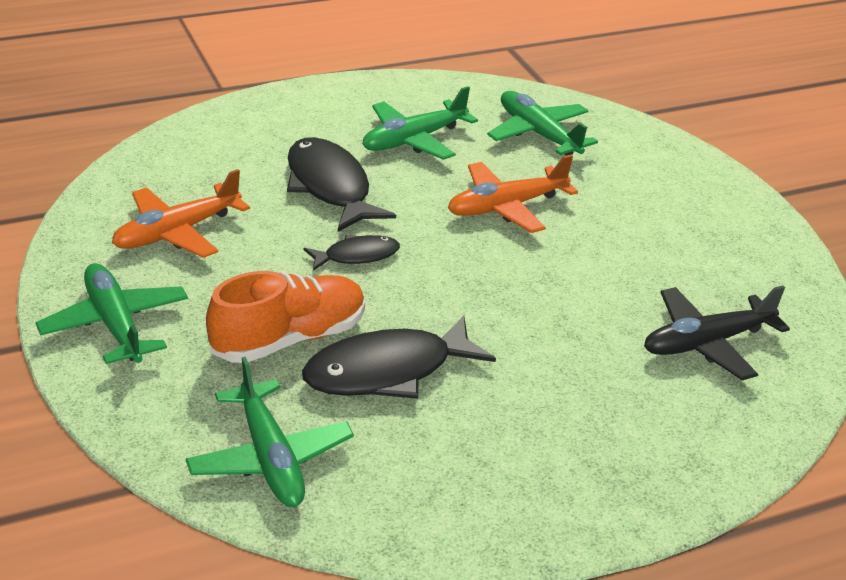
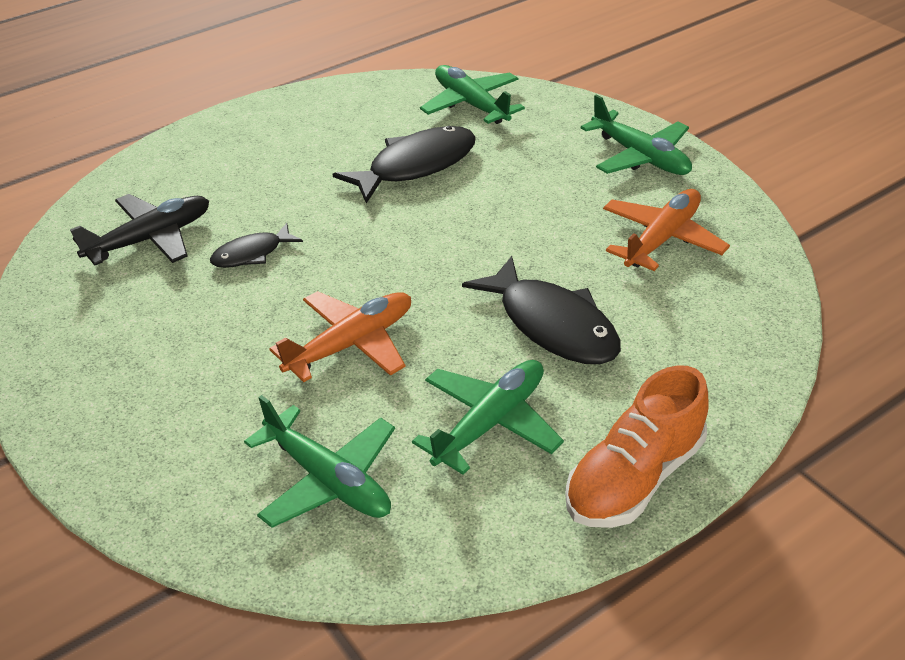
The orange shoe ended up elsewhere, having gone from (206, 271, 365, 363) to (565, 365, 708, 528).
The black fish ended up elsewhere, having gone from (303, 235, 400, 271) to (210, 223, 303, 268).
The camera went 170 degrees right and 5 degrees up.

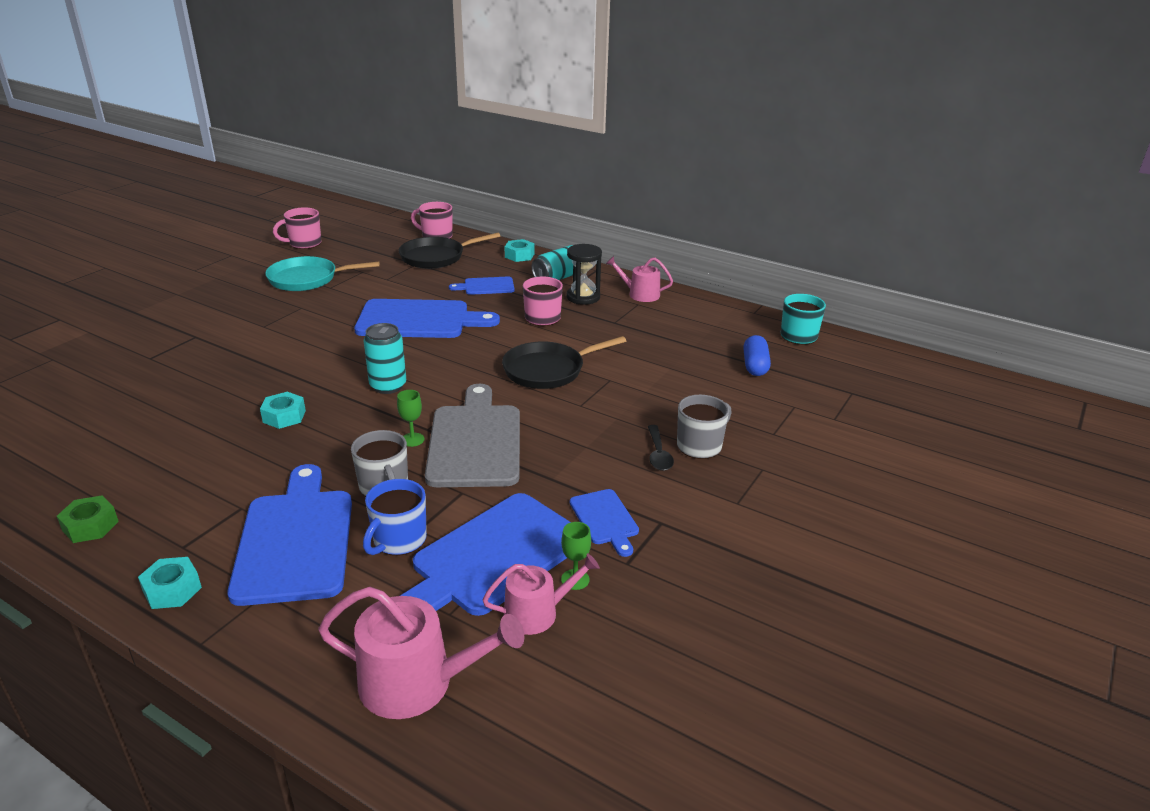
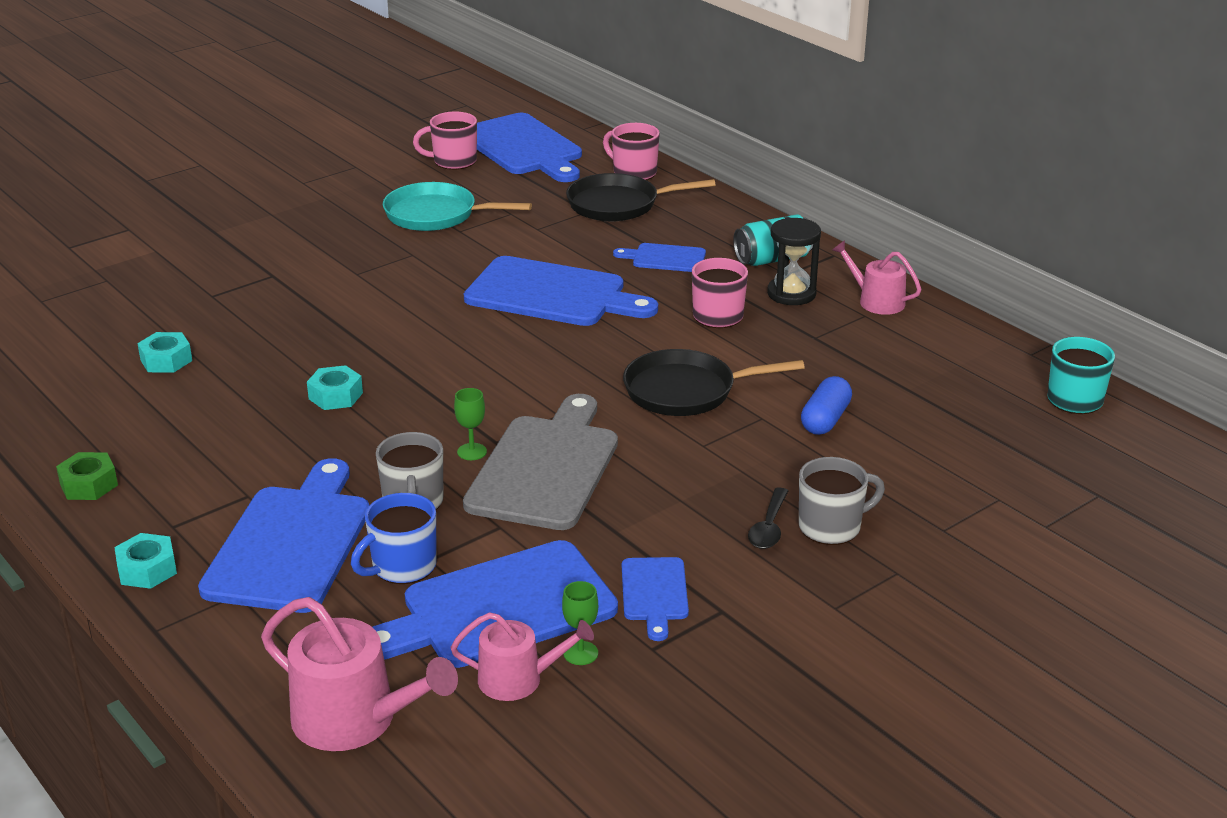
The second view lost the turquoise can at (364, 323, 406, 394).
The turquoise nut ended up elsewhere, having gone from (505, 239, 534, 262) to (137, 332, 192, 373).
The blue capsule ended up elsewhere, having gone from (743, 335, 771, 376) to (801, 376, 852, 435).
The second view gained the blue cutting board at (477, 113, 582, 182).
The camera went 20 degrees right and 0 degrees up.

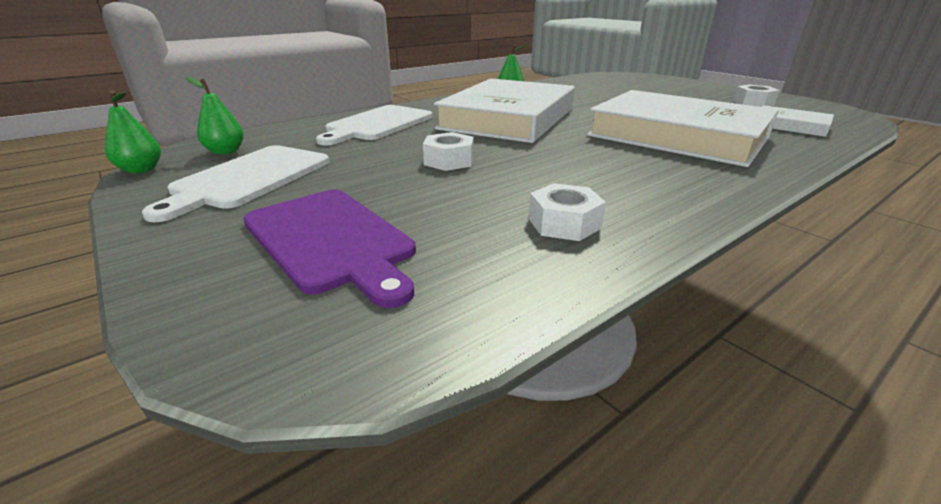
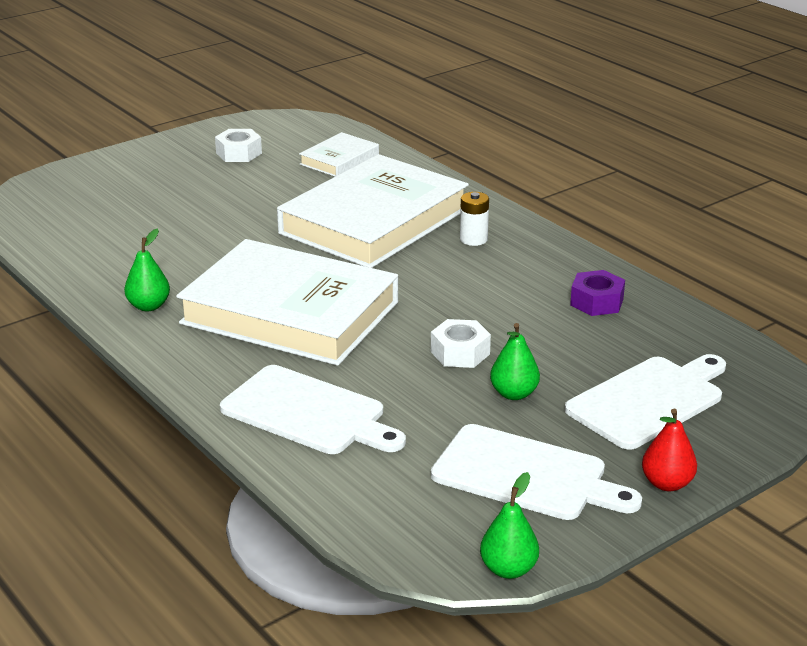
The green pear ended up elsewhere, having gone from (186, 77, 244, 155) to (490, 323, 540, 400).
What was the purple cutting board at (243, 189, 416, 308) turned into the white cutting board at (565, 354, 726, 450).
What was the white nut at (529, 183, 606, 241) turned into the purple nut at (570, 270, 625, 316).
The second view gained the white battery at (460, 192, 489, 246).
The second view gained the red pear at (642, 409, 697, 491).
The camera went 90 degrees left and 0 degrees up.

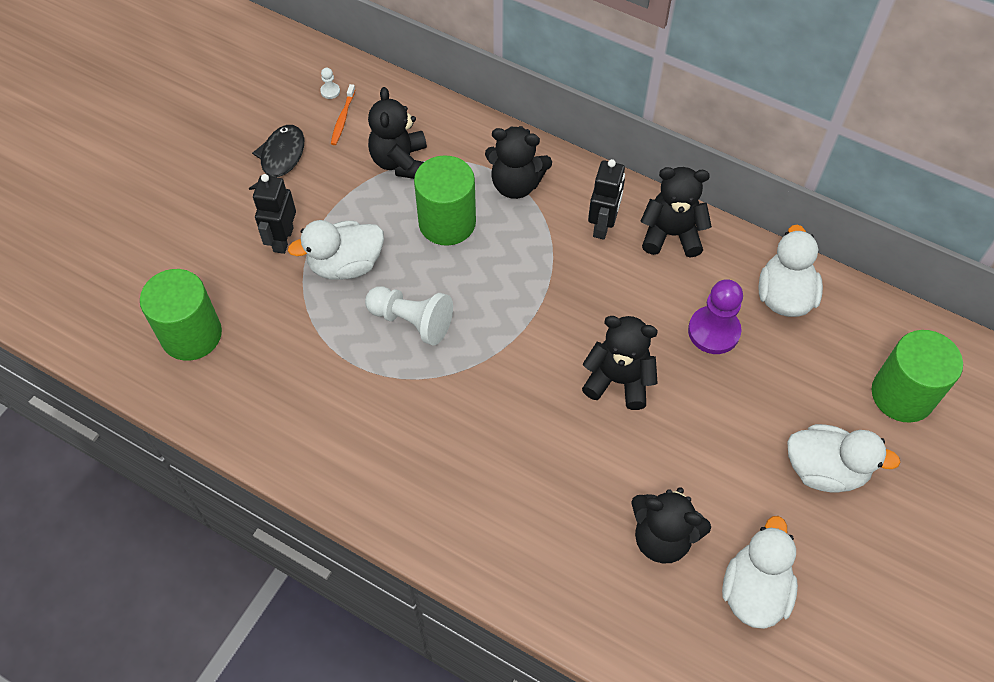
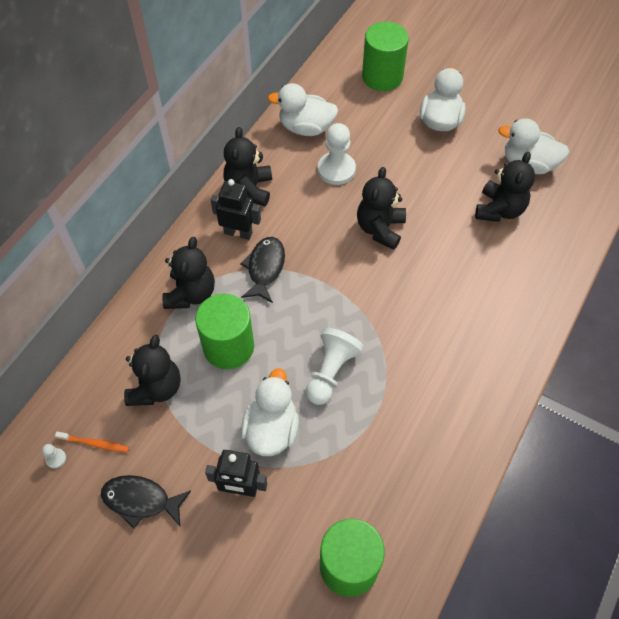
The white duck at (288, 220, 384, 280) ended up facing another way, 150 degrees counterclockwise from before.
The black teddy bear at (368, 87, 427, 179) ended up facing another way, 75 degrees counterclockwise from before.
What was the purple pawn at (688, 279, 743, 354) turned into the white pawn at (318, 123, 356, 185).
The second view gained the black fish at (240, 237, 285, 303).
The camera went 90 degrees left and 0 degrees up.

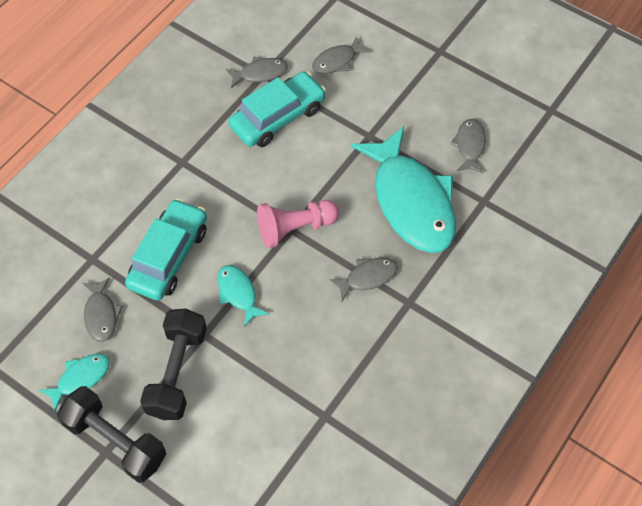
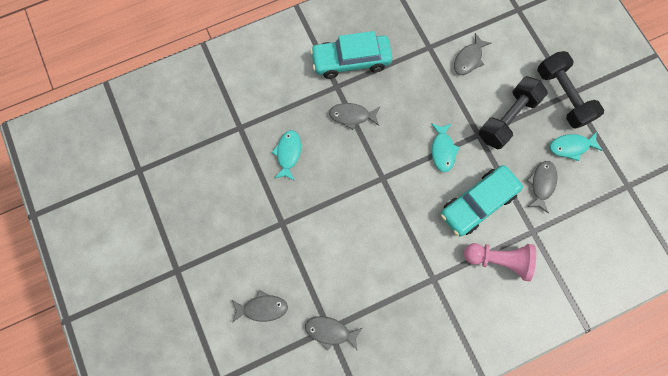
The turquoise car ended up elsewhere, having gone from (228, 72, 326, 147) to (310, 31, 392, 79).
The pink pawn ended up elsewhere, having gone from (257, 200, 339, 248) to (464, 243, 536, 281).
The size of the turquoise fish at (351, 126, 456, 253) changed by a factor of 0.44.
The grey fish ended up elsewhere, having gone from (450, 119, 486, 173) to (454, 33, 492, 75).
The camera went 150 degrees left and 15 degrees up.

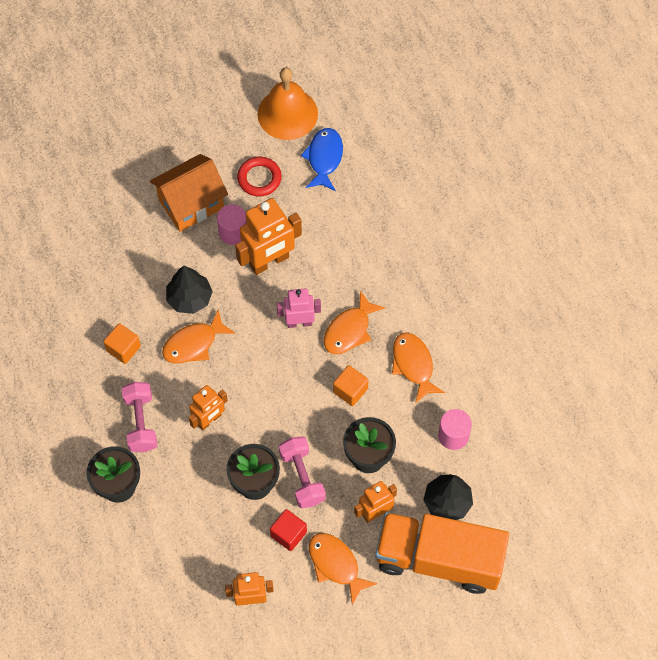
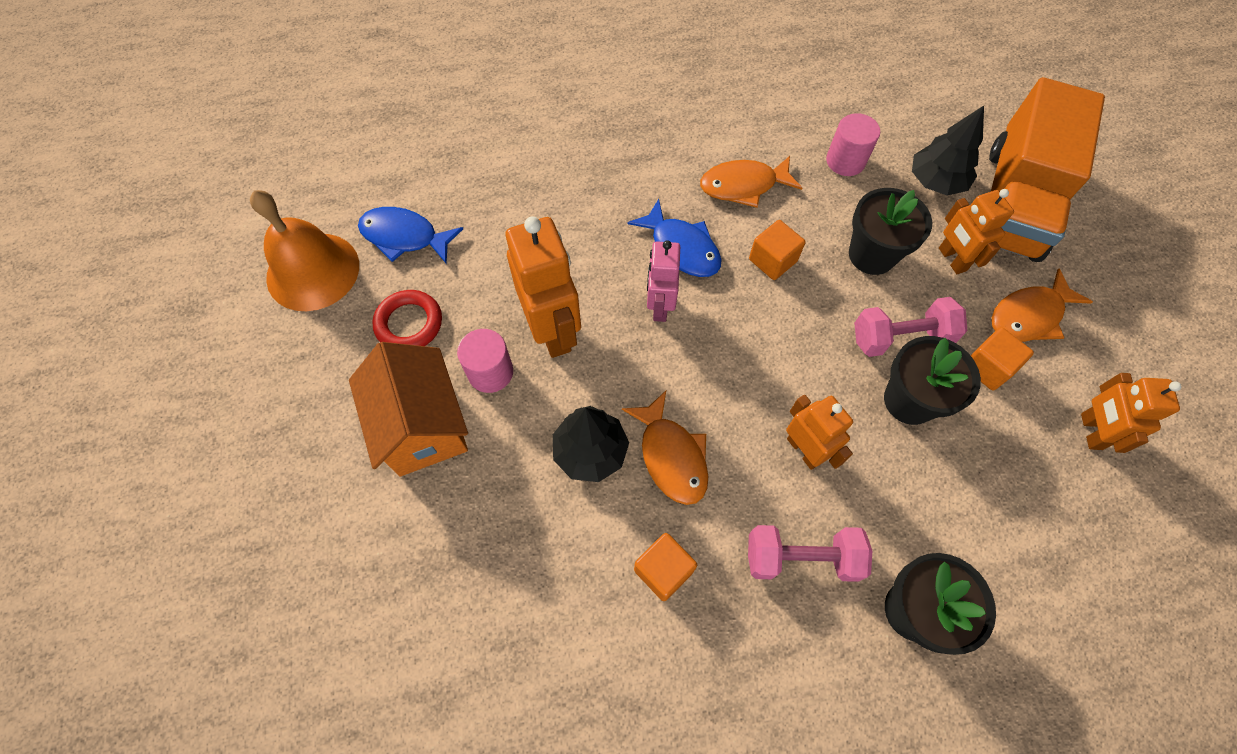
What was the red cube at (270, 509, 307, 551) turned into the orange cube at (971, 327, 1034, 391).
What was the orange fish at (324, 291, 385, 354) turned into the blue fish at (627, 199, 722, 277).
The camera went 80 degrees left and 0 degrees up.

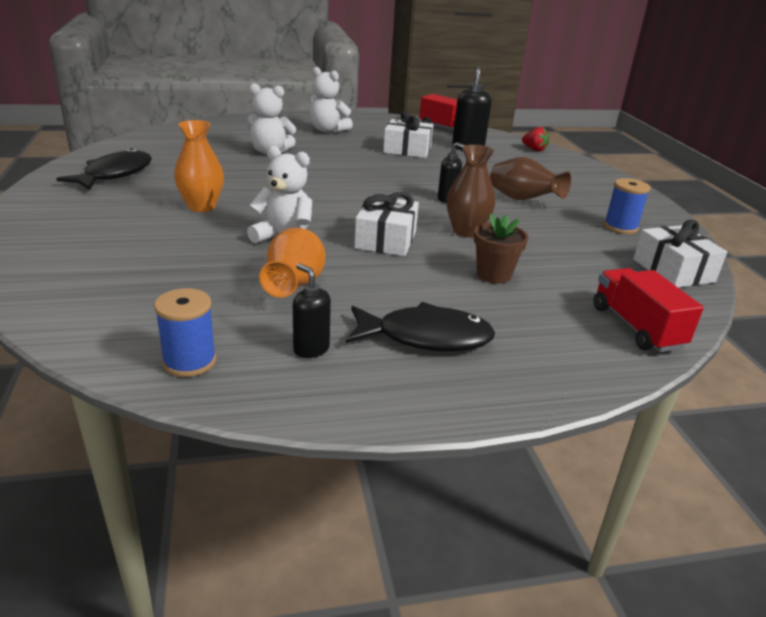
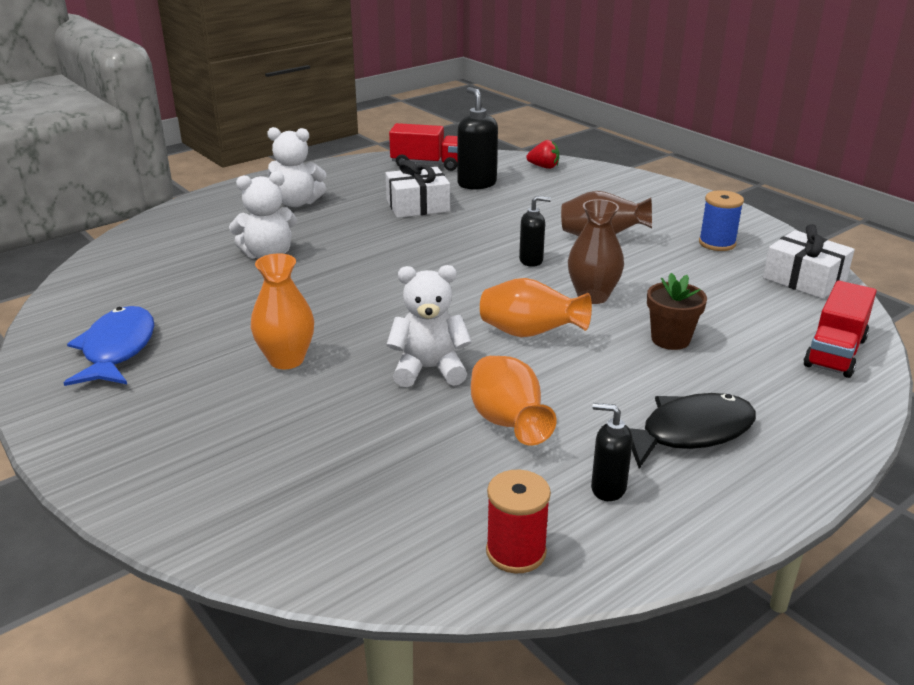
What was the black fish at (56, 148, 152, 190) turned into the blue fish at (64, 306, 154, 386).
What was the blue spool at (154, 288, 216, 377) turned into the red spool at (486, 470, 551, 573).
Where the white gift stood at (354, 192, 419, 256), the orange vase came to stand at (480, 278, 592, 337).
The red truck at (593, 268, 704, 352) ended up facing another way, 105 degrees counterclockwise from before.
The camera went 25 degrees left and 0 degrees up.

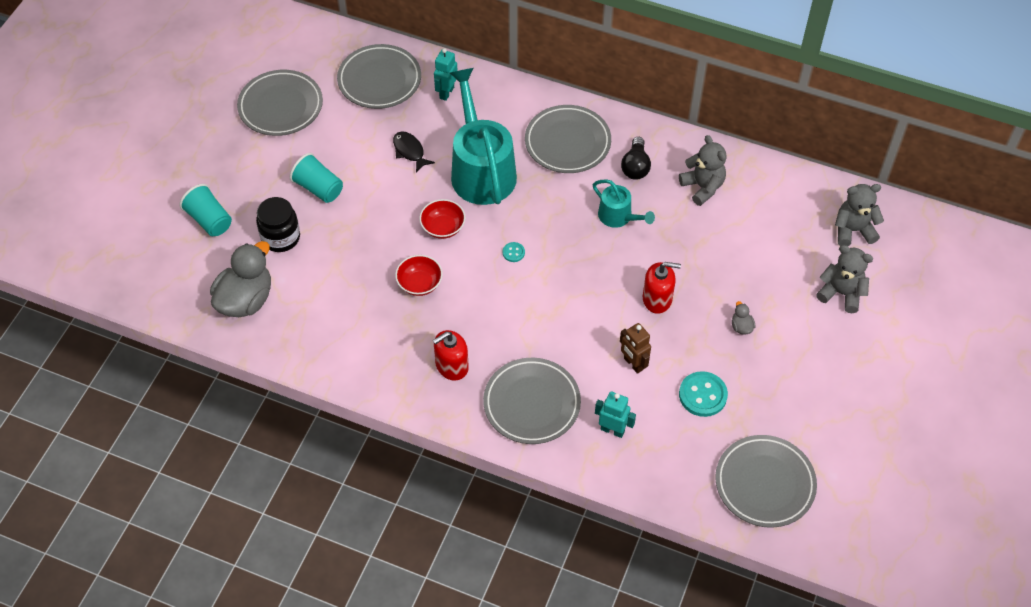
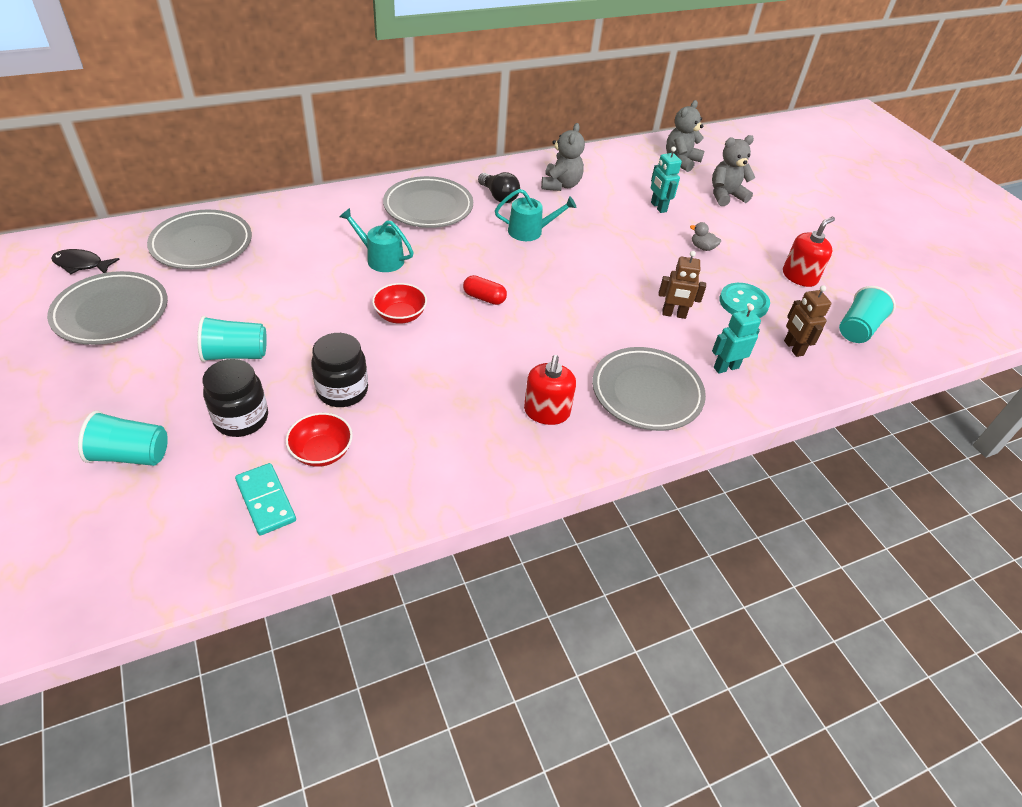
Where the grey duck stood at (210, 241, 271, 317), the turquoise domino came to stand at (235, 463, 296, 535).
The black fish ended up elsewhere, having gone from (393, 131, 435, 173) to (51, 249, 120, 274).
The red bowl ended up elsewhere, having gone from (395, 255, 443, 296) to (286, 413, 353, 467).
The turquoise robot ended up elsewhere, having gone from (434, 48, 458, 101) to (651, 147, 682, 213).
The size of the turquoise watering can at (450, 68, 517, 205) changed by a factor of 0.50.
Where the turquoise button stood at (503, 242, 525, 262), the red capsule came to stand at (463, 275, 507, 305).
The red soap dispenser ended up elsewhere, having gone from (643, 262, 681, 314) to (783, 217, 835, 287).
The grey teddy bear at (679, 135, 727, 206) ended up facing another way, 90 degrees clockwise from before.
Where the grey plate stood at (715, 435, 817, 528), the turquoise cup came to stand at (839, 286, 896, 343).
The second view gained the black jar at (311, 333, 368, 407).
The second view gained the brown robot at (784, 285, 831, 357).
The camera went 50 degrees left and 10 degrees down.

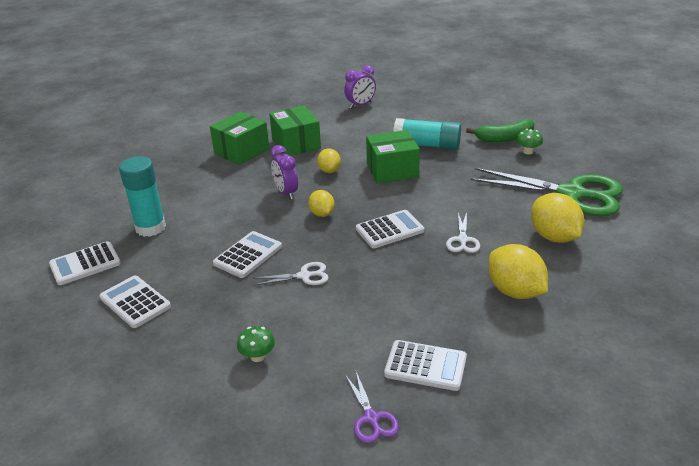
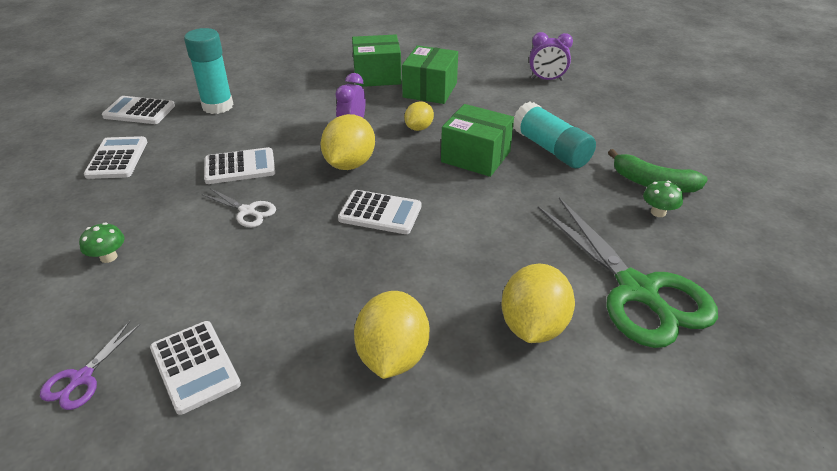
The size of the yellow lemon at (308, 190, 335, 217) changed by a factor of 1.72.
The second view lost the white scissors at (446, 212, 480, 253).
The camera went 40 degrees right and 5 degrees up.

